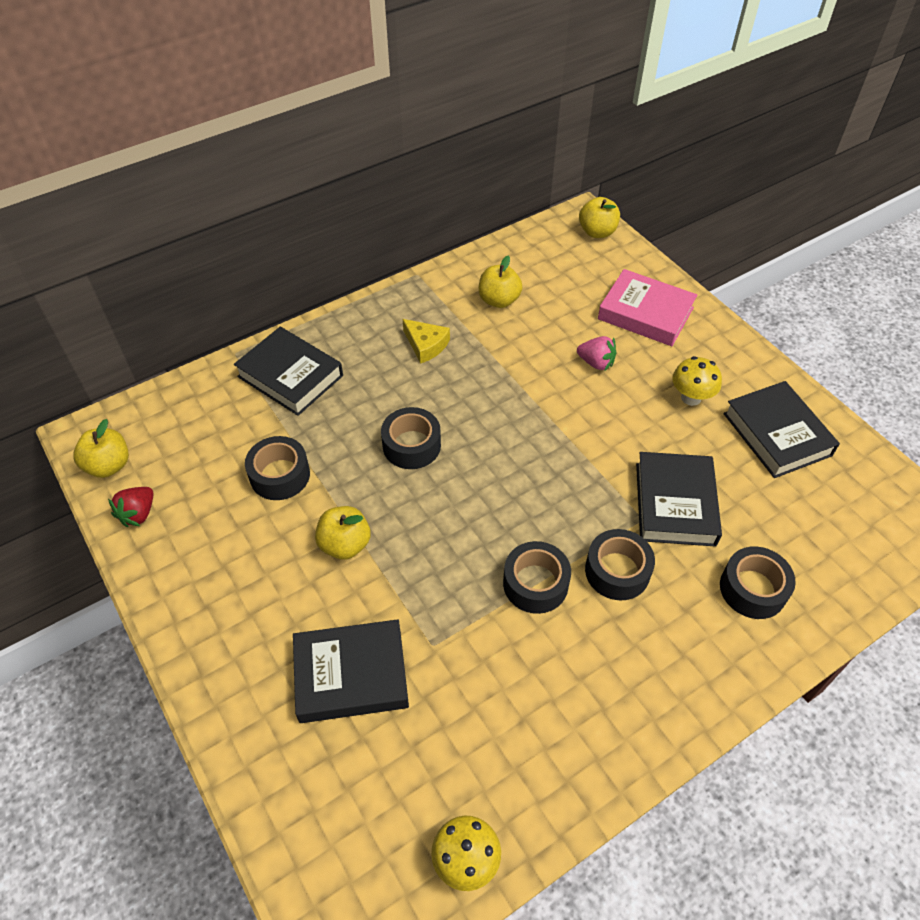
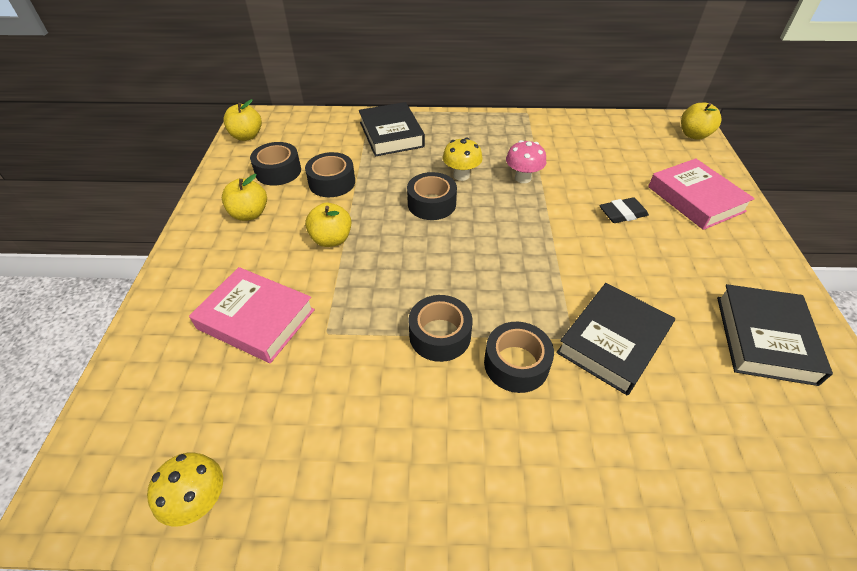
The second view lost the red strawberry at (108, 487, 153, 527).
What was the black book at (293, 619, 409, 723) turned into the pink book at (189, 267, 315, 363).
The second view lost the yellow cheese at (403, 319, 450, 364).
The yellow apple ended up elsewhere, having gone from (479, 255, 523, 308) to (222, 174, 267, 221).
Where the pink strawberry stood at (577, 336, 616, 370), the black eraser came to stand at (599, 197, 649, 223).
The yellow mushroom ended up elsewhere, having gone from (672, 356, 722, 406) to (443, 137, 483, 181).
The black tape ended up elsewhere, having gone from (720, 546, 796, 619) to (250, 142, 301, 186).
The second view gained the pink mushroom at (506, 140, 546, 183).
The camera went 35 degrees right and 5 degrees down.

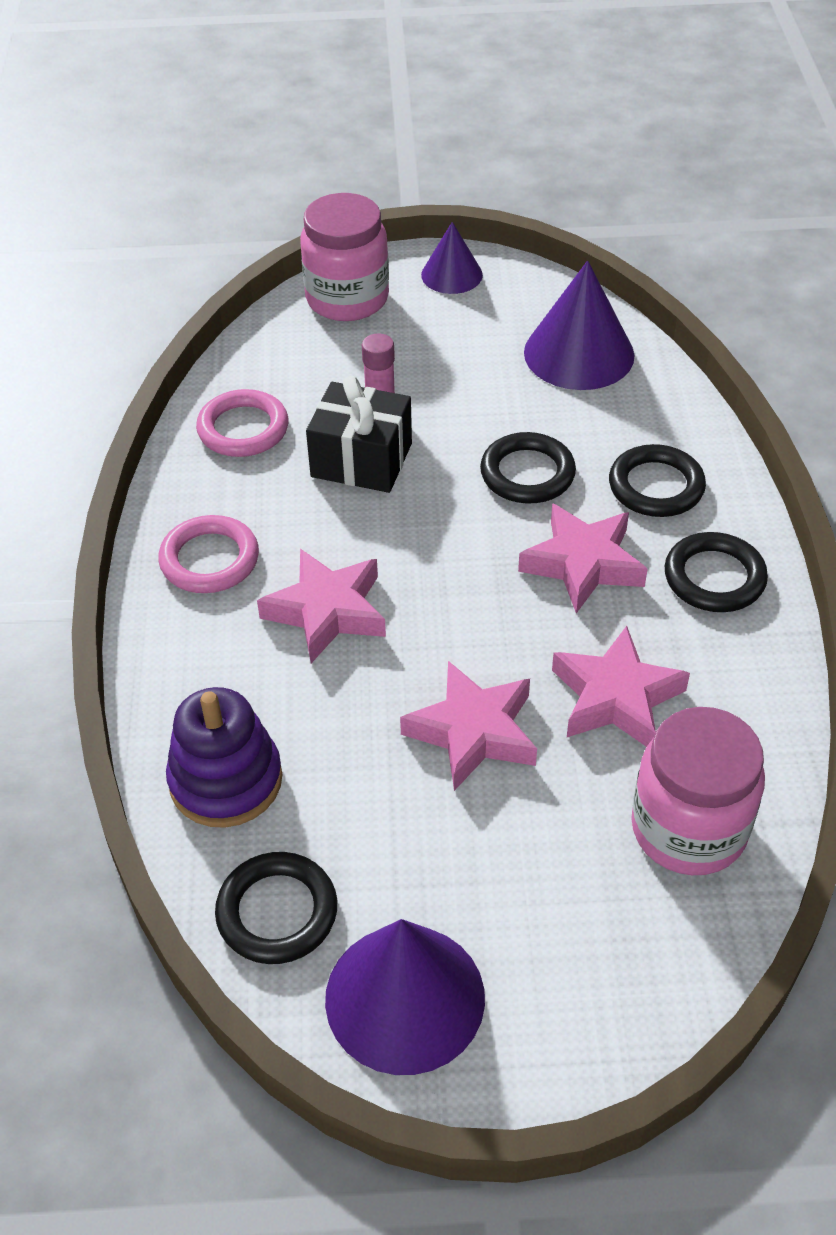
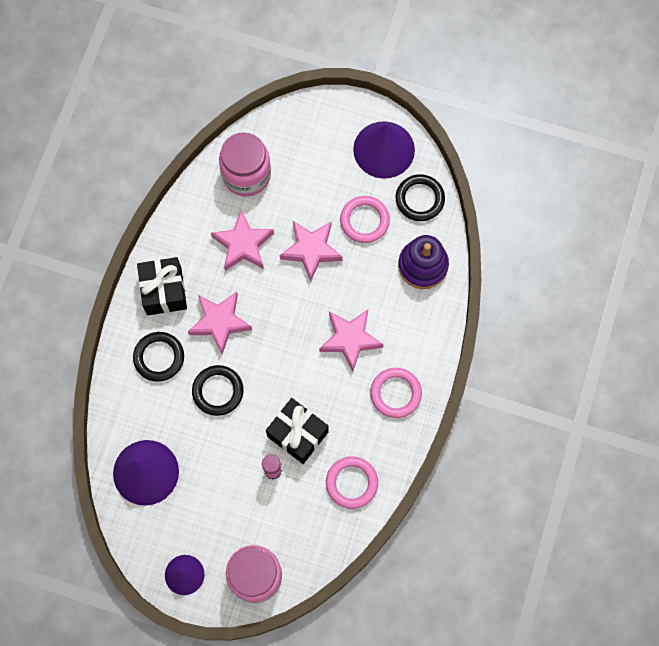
Where the black ring stood at (665, 532, 768, 612), the black gift came to stand at (137, 257, 187, 315).
The second view gained the pink ring at (340, 196, 390, 243).
The camera went 160 degrees left and 25 degrees up.

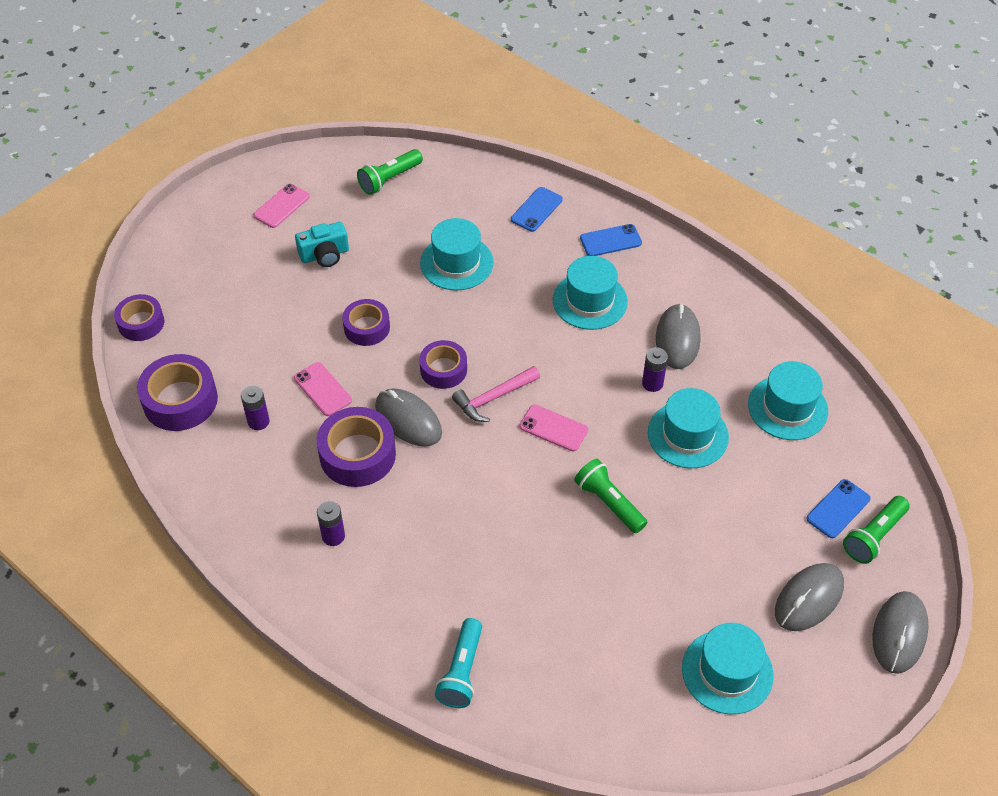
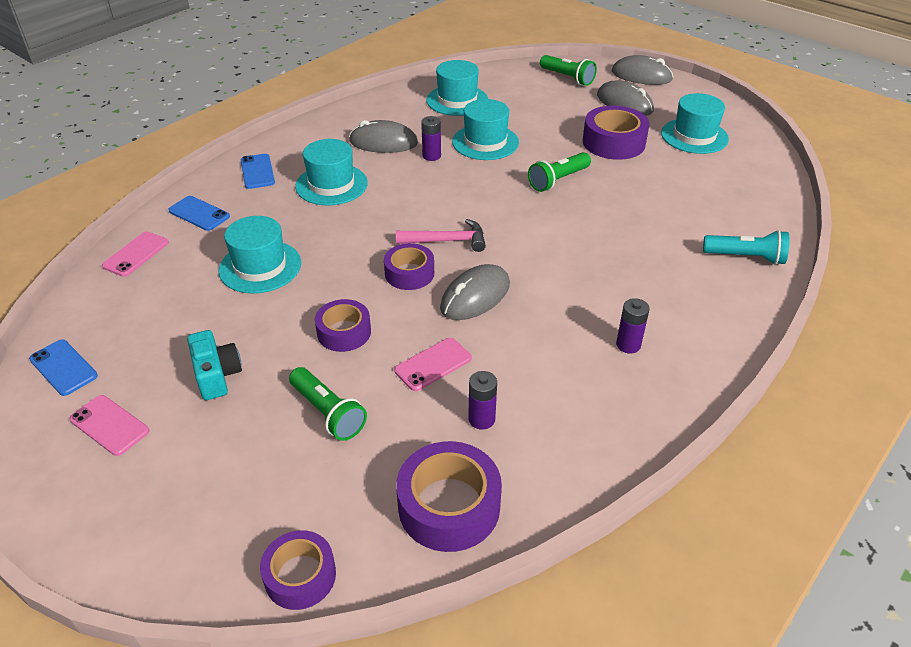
The purple tape ended up elsewhere, having gone from (317, 407, 396, 487) to (583, 106, 650, 160).
The green flashlight ended up elsewhere, having gone from (357, 149, 423, 195) to (289, 367, 367, 441).
The pink hammer at (452, 366, 540, 422) ended up facing another way, 60 degrees counterclockwise from before.
The pink phone ended up elsewhere, having gone from (519, 405, 588, 452) to (102, 232, 169, 277).
The blue phone ended up elsewhere, having gone from (807, 479, 870, 538) to (29, 339, 98, 396).
The camera went 90 degrees left and 10 degrees down.

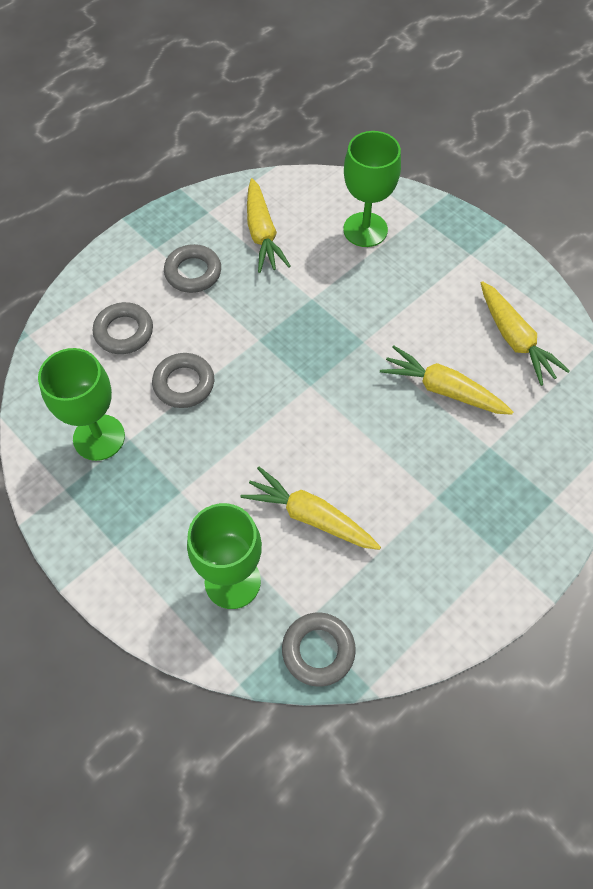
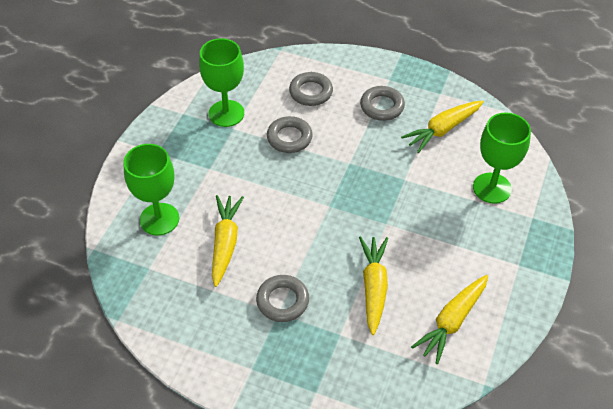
The grey ring ended up elsewhere, having gone from (282, 613, 356, 687) to (256, 275, 309, 322).
The camera went 65 degrees right and 10 degrees down.

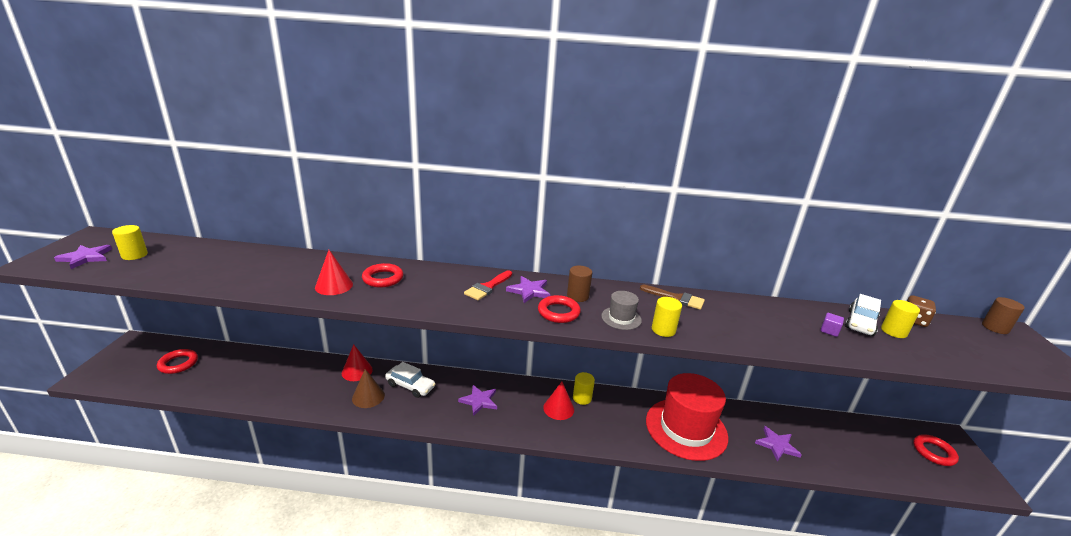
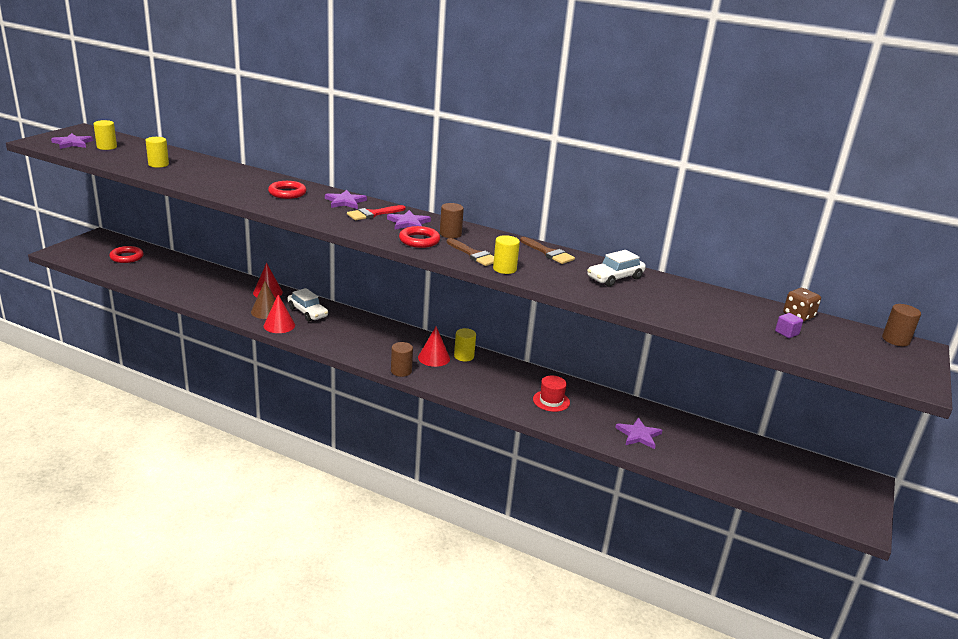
The red cone ended up elsewhere, having gone from (315, 250, 353, 295) to (264, 294, 295, 333).
The purple star ended up elsewhere, having gone from (458, 385, 497, 416) to (325, 190, 367, 209).
Where the grey hat stood at (601, 291, 642, 330), the brown brush came to stand at (447, 238, 494, 266).
The size of the red hat at (646, 373, 728, 461) changed by a factor of 0.43.
The purple cube ended up elsewhere, having gone from (820, 313, 844, 337) to (775, 313, 803, 338).
The white car ended up elsewhere, having gone from (845, 294, 881, 336) to (587, 250, 646, 287).
The yellow cylinder ended up elsewhere, having gone from (881, 300, 920, 338) to (145, 137, 169, 168).
The second view lost the red ring at (913, 434, 959, 466).
The second view gained the brown cylinder at (391, 342, 413, 377).
The camera went 20 degrees right and 0 degrees up.

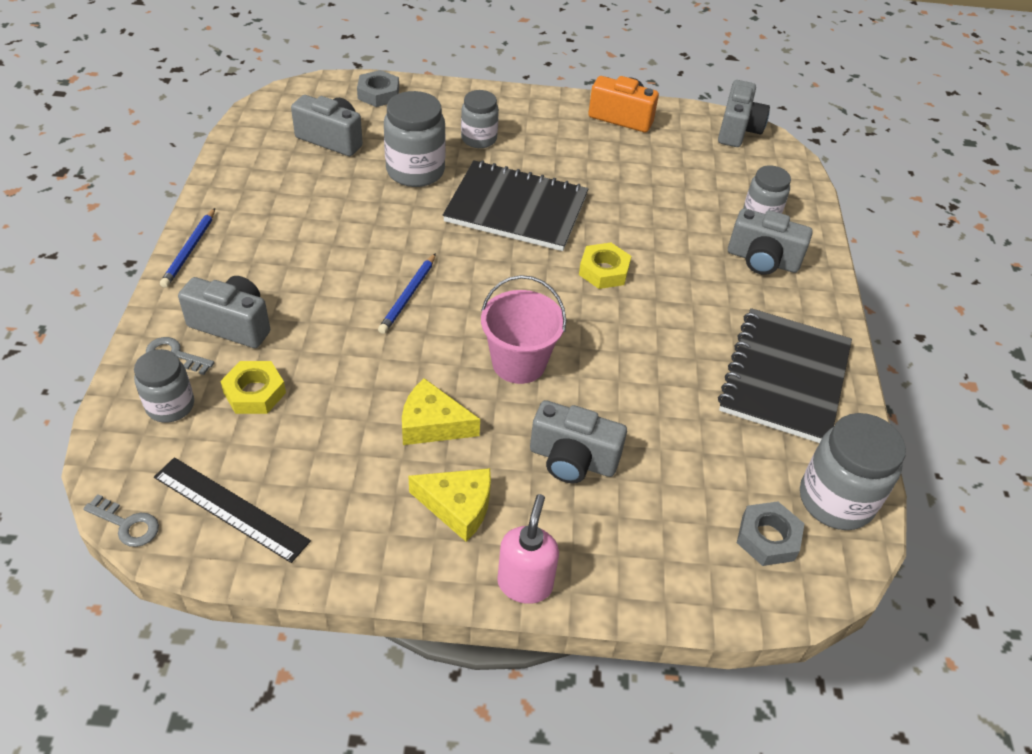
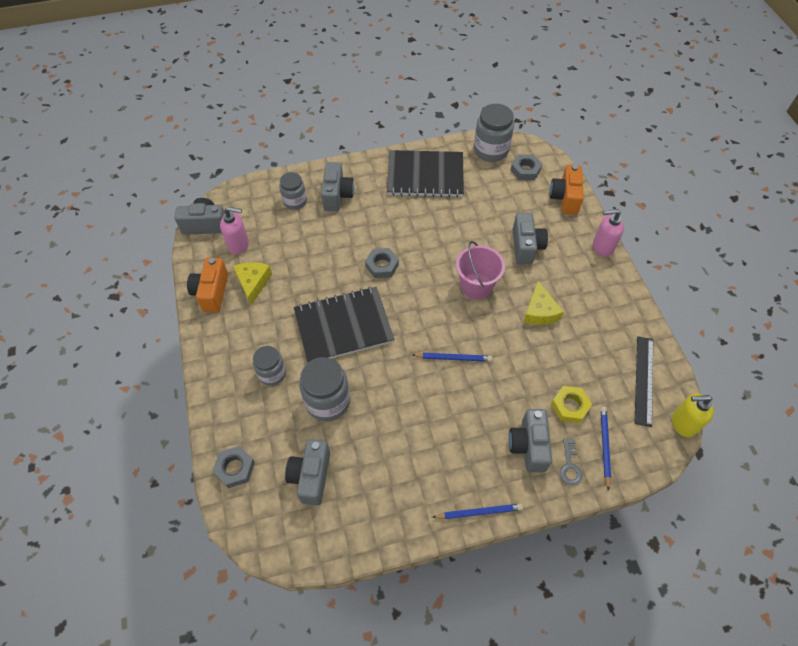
Where the grey key stood at (83, 494, 159, 547), the yellow soap dispenser came to stand at (672, 393, 714, 437).
Where the grey jar stood at (134, 349, 194, 423), the blue pencil came to stand at (601, 407, 611, 491).
The yellow cheese ended up elsewhere, having gone from (409, 468, 491, 542) to (233, 262, 272, 305).
The black notebook at (443, 160, 589, 251) ended up facing another way, 75 degrees clockwise from before.
What was the yellow nut at (579, 243, 631, 289) turned into the grey nut at (365, 248, 399, 278).
The second view gained the pink soap dispenser at (220, 207, 249, 255).
The second view gained the orange camera at (550, 165, 584, 215).
The camera went 105 degrees left and 10 degrees up.

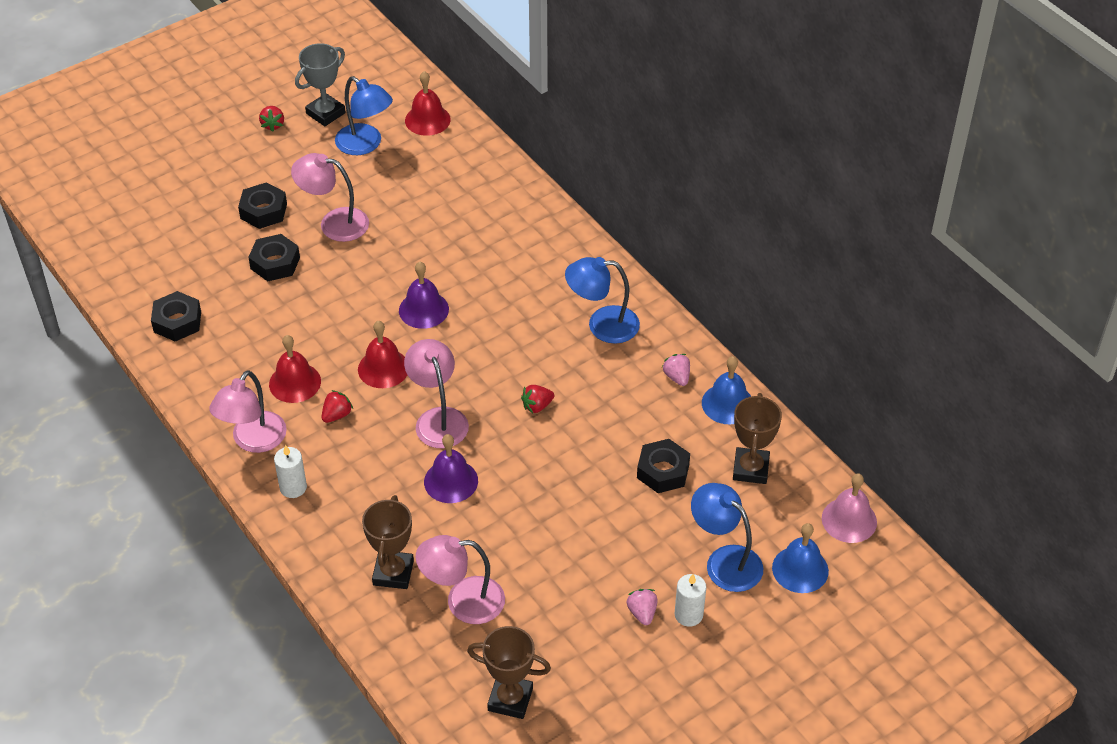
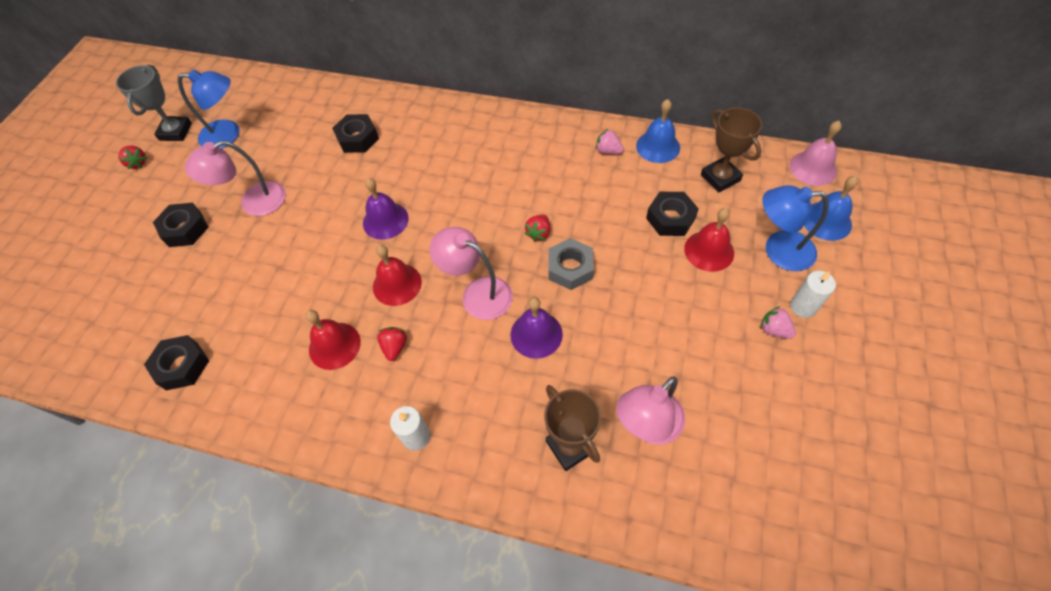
The second view lost the pink lamp at (209, 370, 287, 453).
The black nut ended up elsewhere, having gone from (248, 234, 300, 281) to (332, 114, 379, 153).
The red bell ended up elsewhere, having gone from (405, 71, 451, 136) to (684, 208, 734, 272).
The second view lost the brown trophy at (467, 626, 551, 719).
The second view lost the blue lamp at (565, 257, 640, 344).
The second view gained the grey nut at (548, 238, 594, 290).
The camera went 35 degrees left and 10 degrees up.

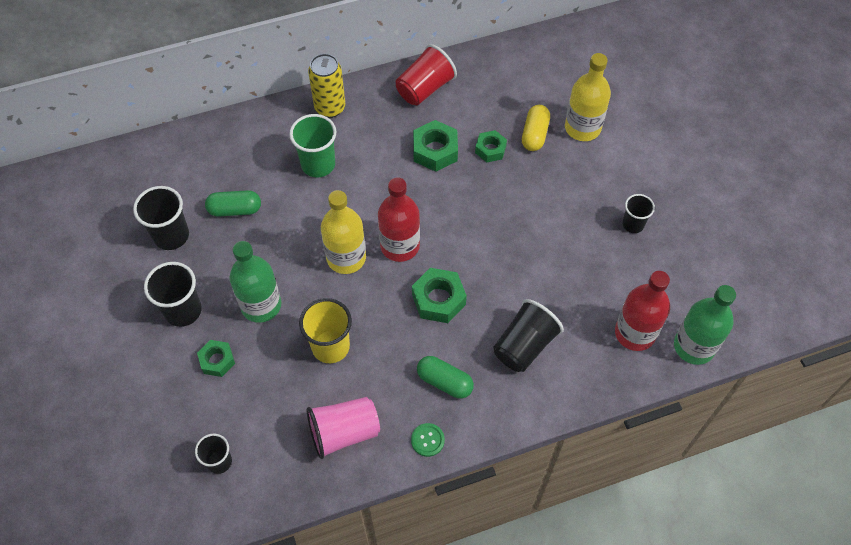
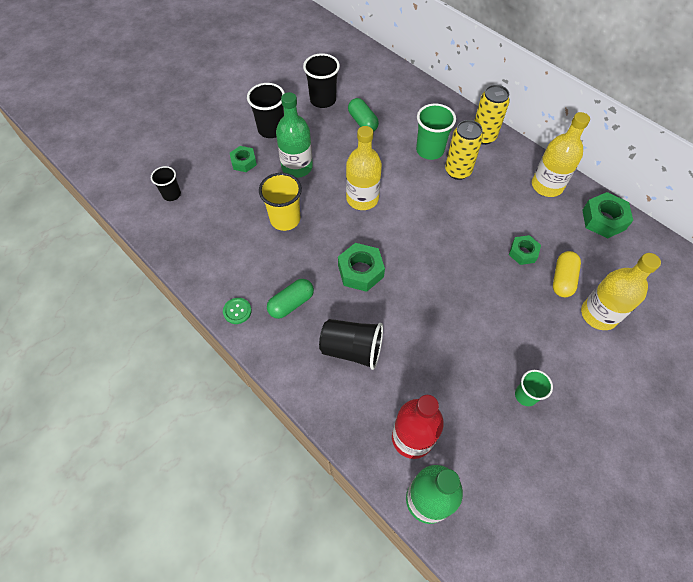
The second view lost the pink cup at (307, 397, 380, 459).
The second view lost the red bottle at (378, 177, 420, 262).
Where the red cup stood at (396, 44, 457, 105), the yellow bottle came to stand at (532, 112, 590, 197).
The green nut ended up elsewhere, having gone from (413, 120, 458, 172) to (582, 192, 633, 239).
The green capsule at (417, 356, 474, 399) ended up facing another way, 45 degrees clockwise from before.
The yellow capsule at (522, 105, 550, 151) ended up facing another way, 60 degrees counterclockwise from before.
What was the black cup at (622, 194, 655, 233) turned into the green cup at (515, 370, 553, 406).
The second view gained the yellow can at (445, 120, 483, 180).
The camera went 65 degrees right and 0 degrees up.

